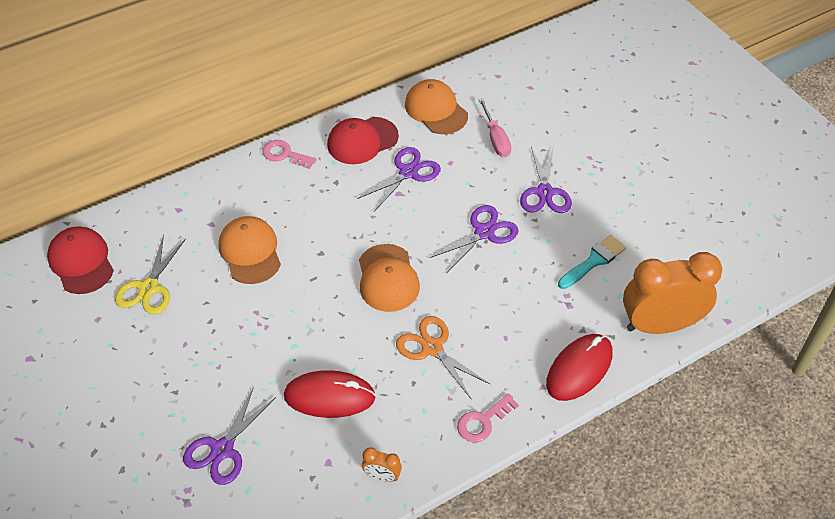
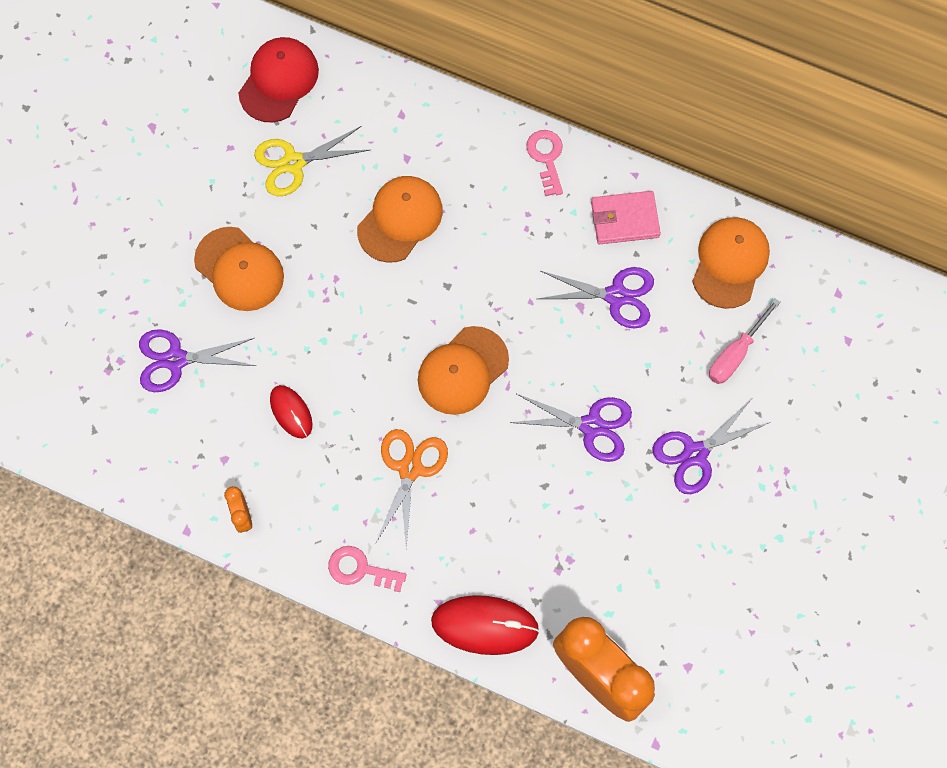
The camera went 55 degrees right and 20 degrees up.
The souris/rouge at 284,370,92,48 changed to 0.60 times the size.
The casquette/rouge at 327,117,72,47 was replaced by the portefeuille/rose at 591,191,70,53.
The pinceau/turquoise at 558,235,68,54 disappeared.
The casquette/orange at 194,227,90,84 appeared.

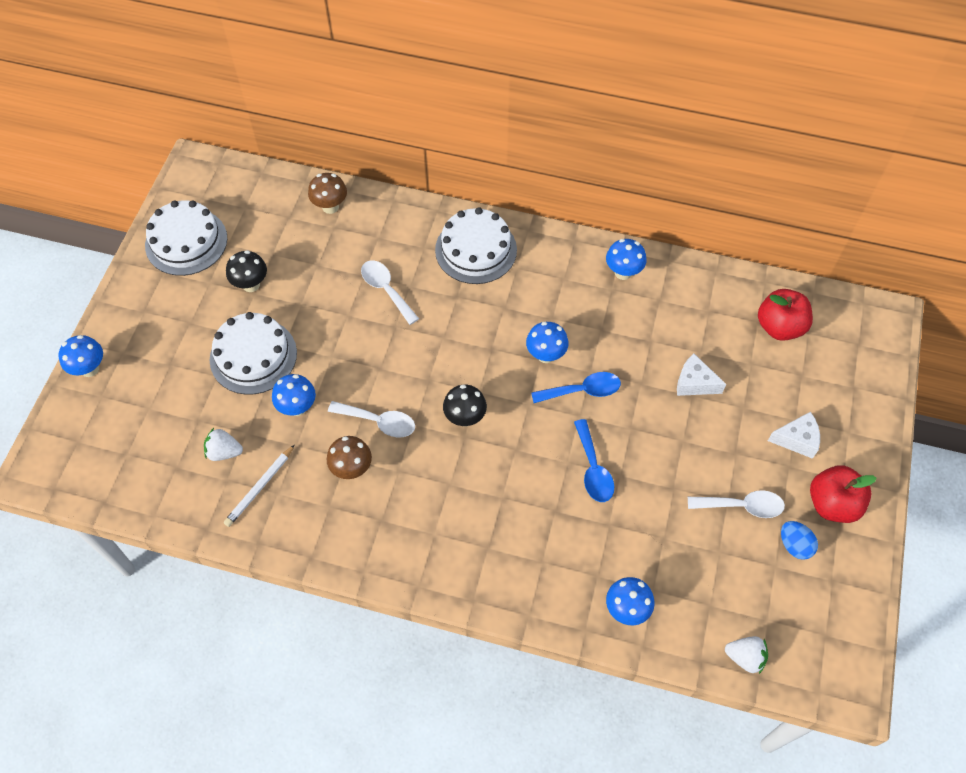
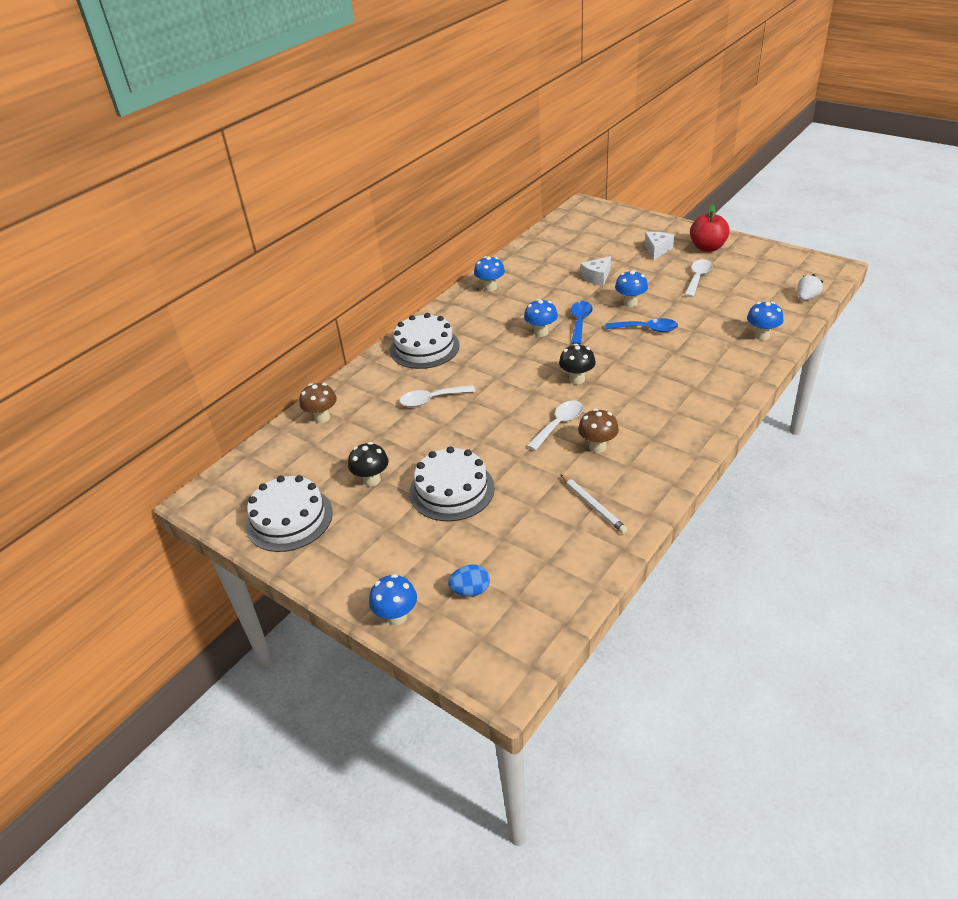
The camera went 65 degrees left and 20 degrees down.
The fraise/blanc at 204,428,39,33 disappeared.
The champignon/bleu moved from 272,374,44,42 to 615,270,33,37.
The pomme/rouge at 758,289,55,52 disappeared.
The œuf/bleu moved from 781,521,37,39 to 448,565,42,32.

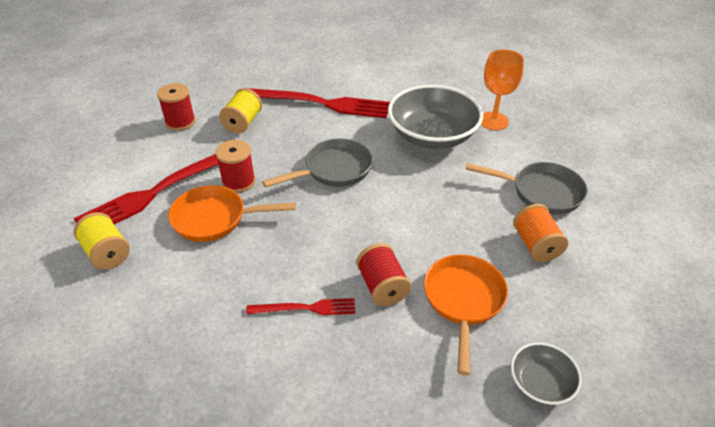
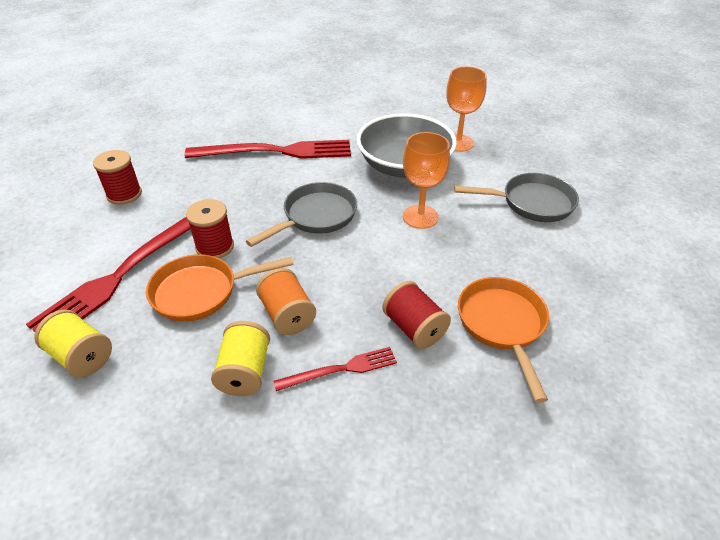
The camera went 15 degrees left and 0 degrees up.
The bobine/jaune moved from 219,88,43,45 to 211,321,59,75.
The bol/gris at 511,342,71,63 disappeared.
The bobine/orange moved from 513,204,55,58 to 256,268,60,67.
The verre à pied/orange at 403,132,47,97 appeared.

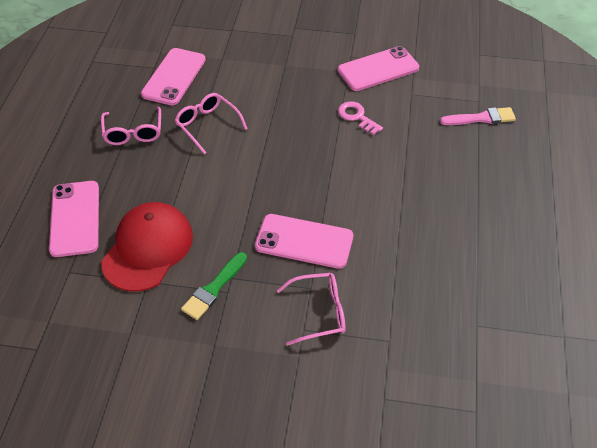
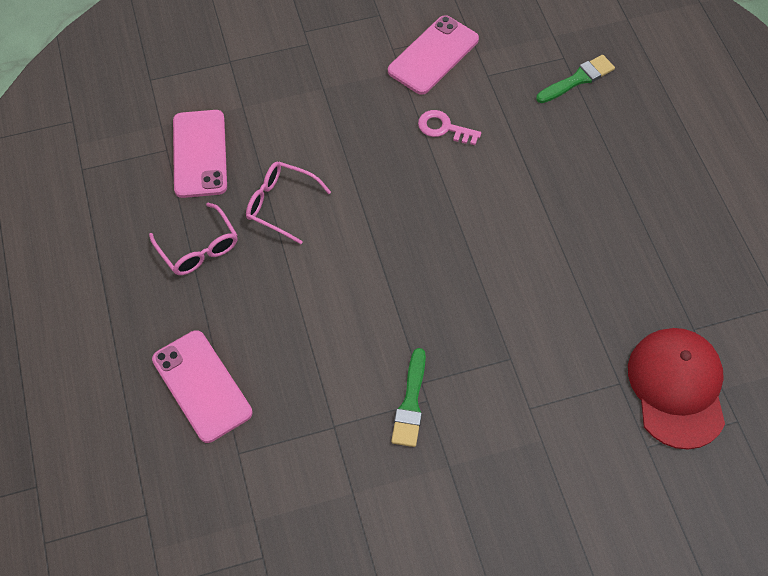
The camera went 25 degrees left and 10 degrees up.
The casquette/rouge moved from 101,202,92,89 to 628,328,97,122.
The téléphone/rose at 255,214,98,55 disappeared.
The lunettes/rose at 277,273,68,73 disappeared.
The pinceau/rose at 440,107,76,18 became the pinceau/vert at 536,55,79,48.

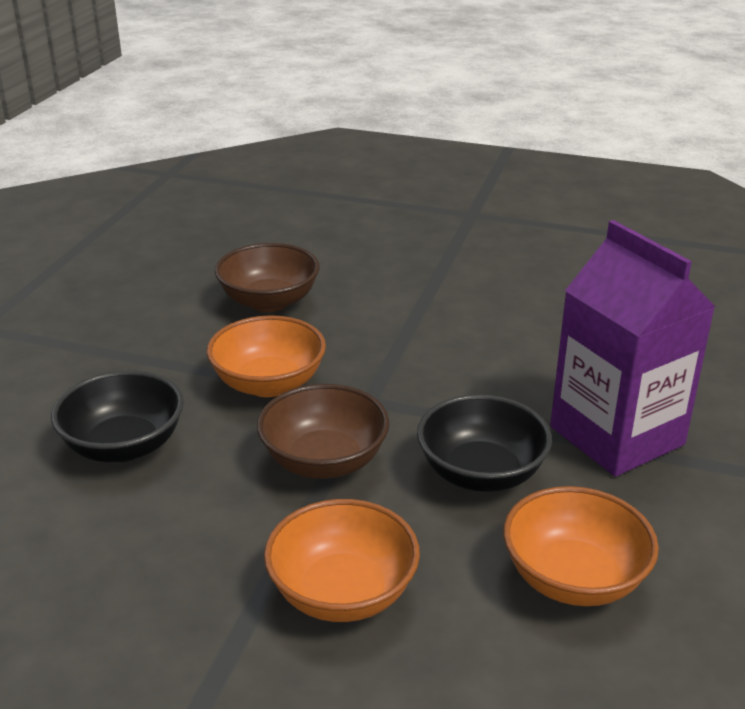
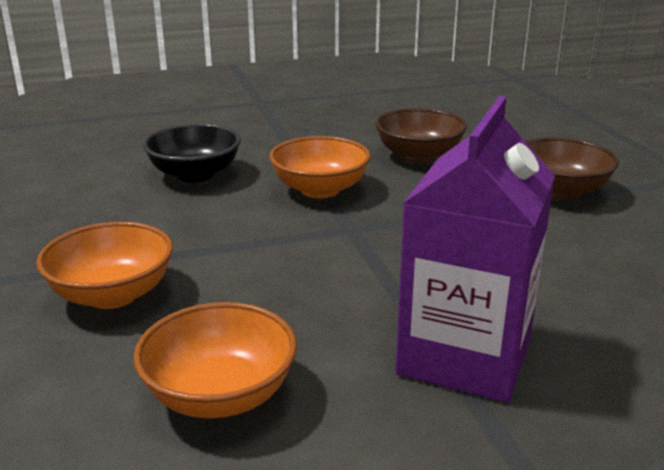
The camera went 55 degrees right and 5 degrees down.
The bol/marron moved from 257,384,132,95 to 525,137,94,63.
The bol/noir at 417,394,135,98 disappeared.

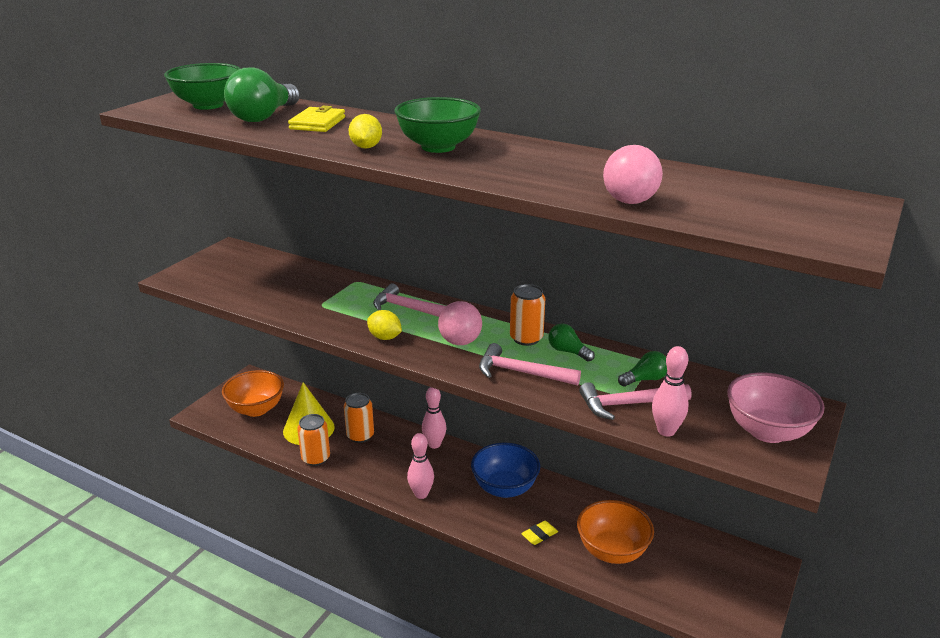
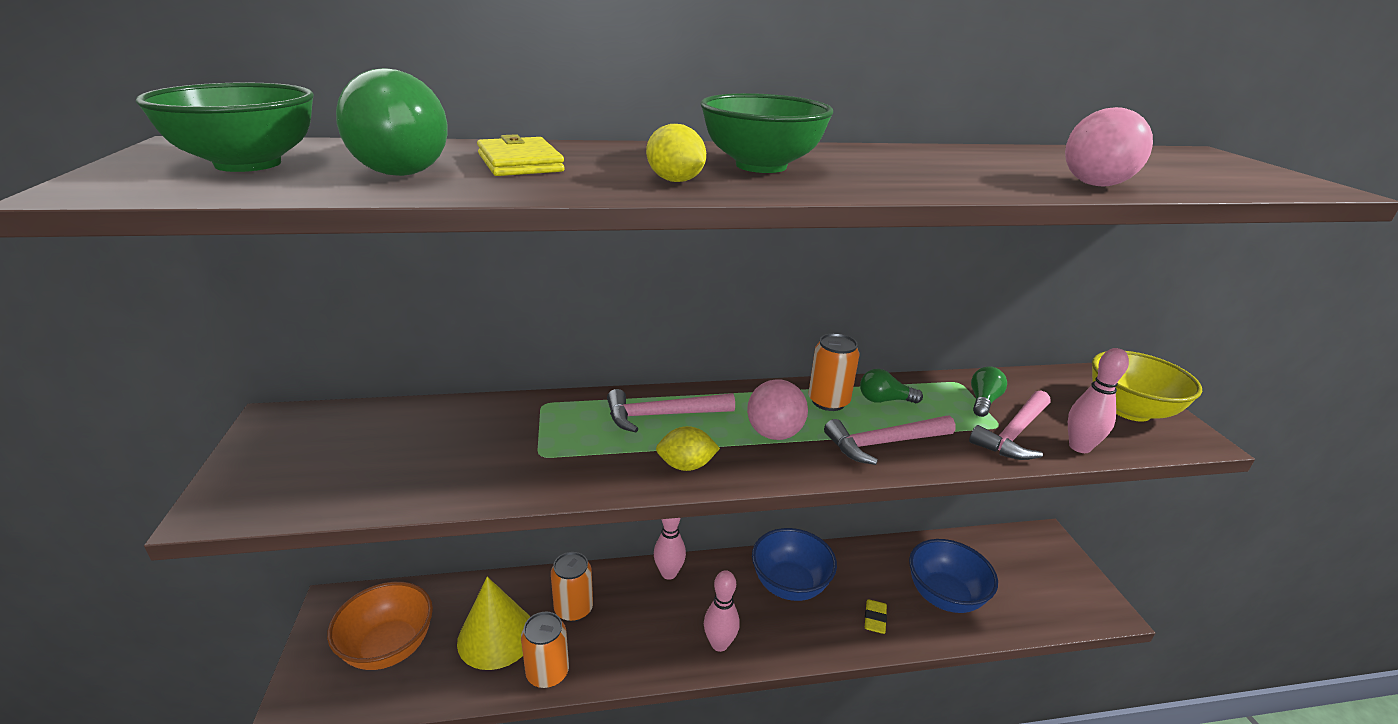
The camera went 40 degrees left and 0 degrees up.
The bol/orange at 577,500,77,64 became the bol/bleu at 909,539,89,74.
The bol/rose at 727,372,98,71 became the bol/jaune at 1092,351,110,71.

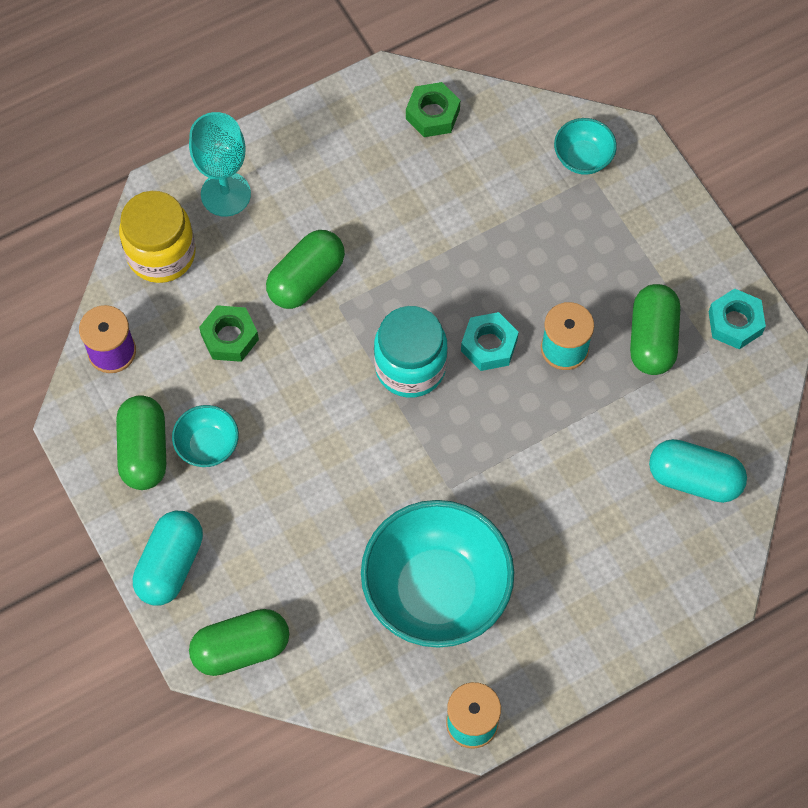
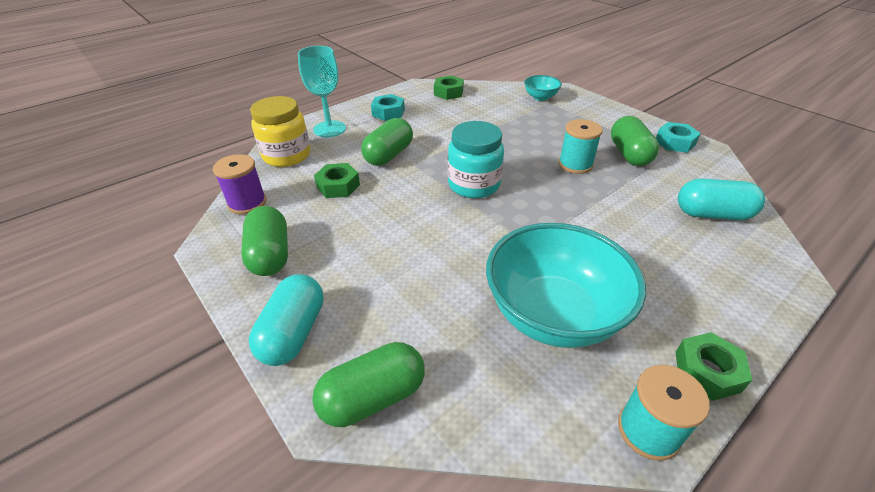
The camera went 10 degrees left and 25 degrees down.
The bol/turquoise at 172,405,67,62 disappeared.
The écrou/turquoise moved from 461,312,58,59 to 371,94,34,27.
The écrou/vert at 675,332,77,69 appeared.

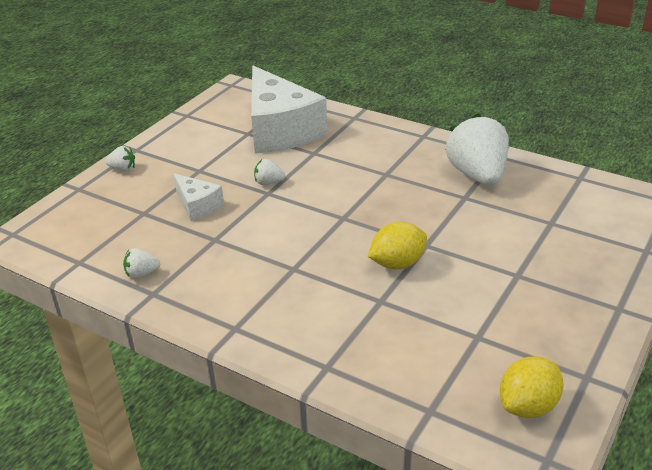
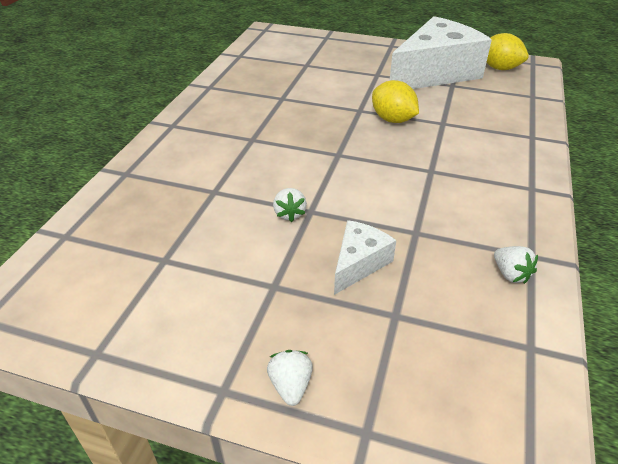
The camera went 105 degrees left and 5 degrees up.
The fromage/blanc moved from 251,66,76,88 to 390,16,102,73.
The fraise/blanc at 445,113,64,72 disappeared.

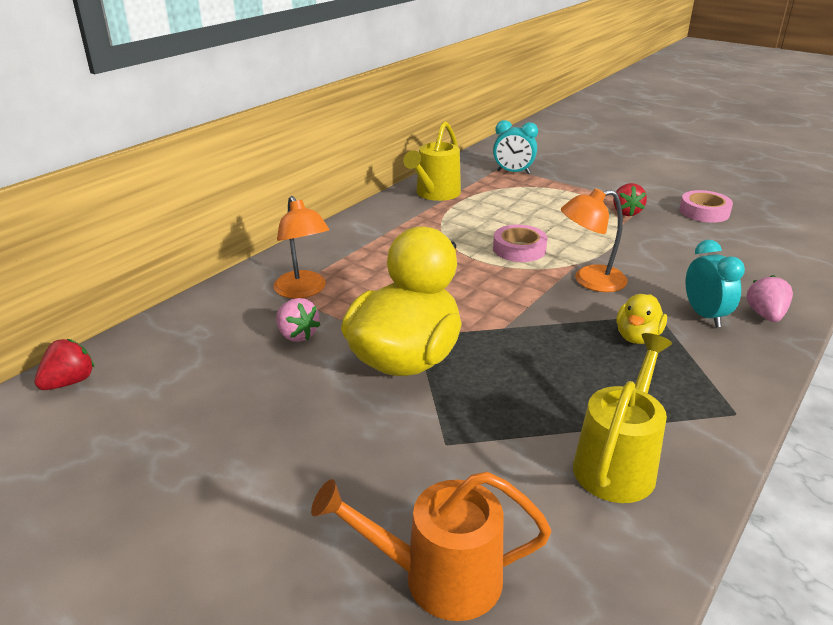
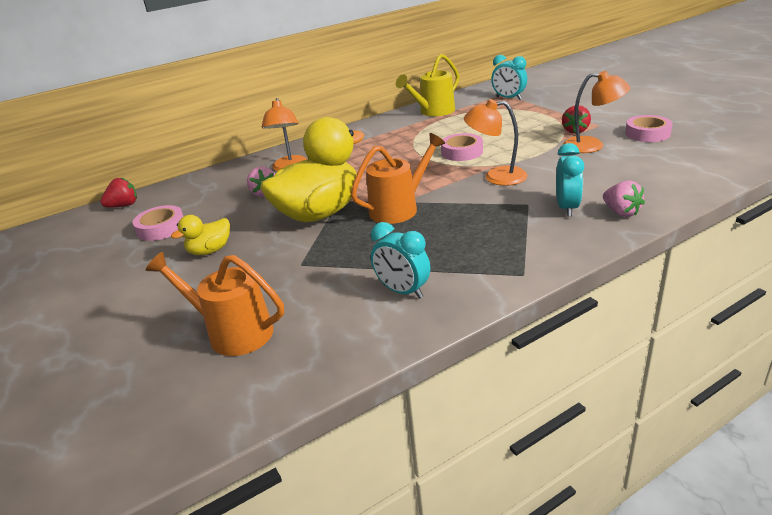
The camera went 25 degrees right and 0 degrees up.
The arrosoir/jaune at 573,333,99,170 was replaced by the réveil/turquoise at 371,222,59,77.
The canard/jaune moved from 617,294,50,50 to 171,215,59,40.
The fraise/rose at 746,275,47,47 turned 120 degrees clockwise.
The ruban adhésif/rose at 133,205,50,36 appeared.
The arrosoir/orange at 351,133,94,91 appeared.
The lampe/orange at 563,71,67,82 appeared.

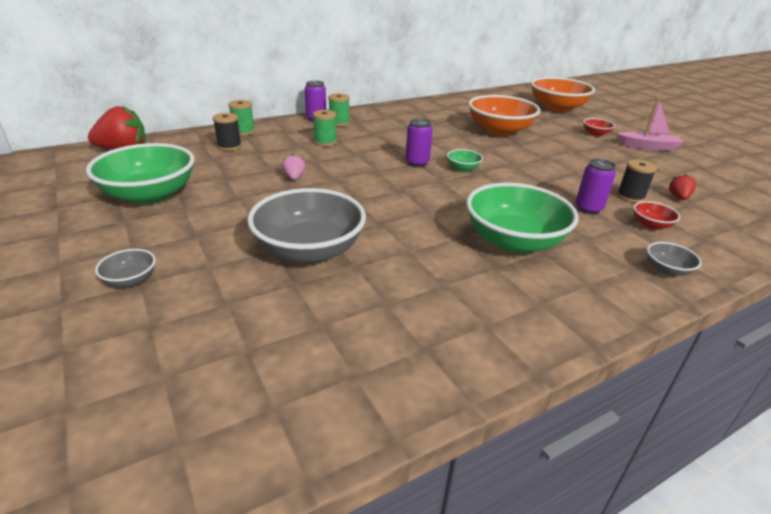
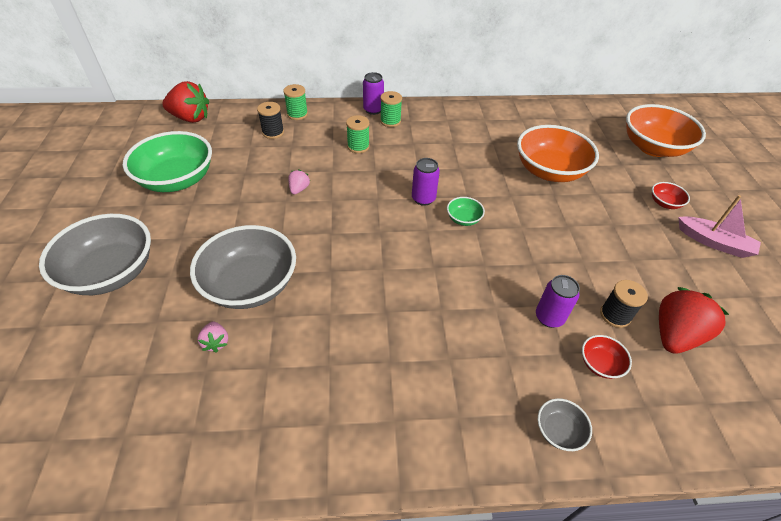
The camera went 25 degrees right and 15 degrees up.
The bol/gris at 95,249,61,38 changed to 2.30 times the size.
The bol/vert at 466,183,112,70 disappeared.
The fraise/rouge at 669,174,27,26 changed to 2.06 times the size.
The fraise/rose at 198,321,30,32 appeared.

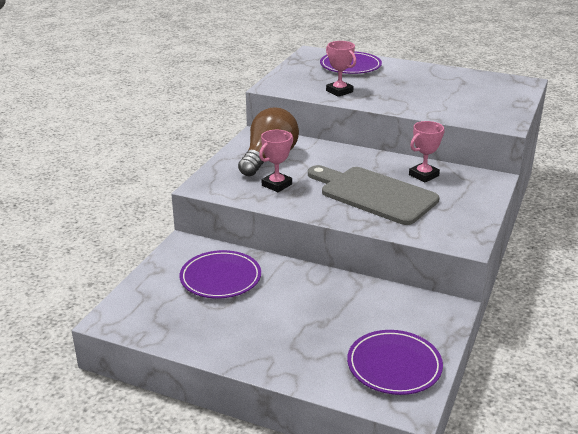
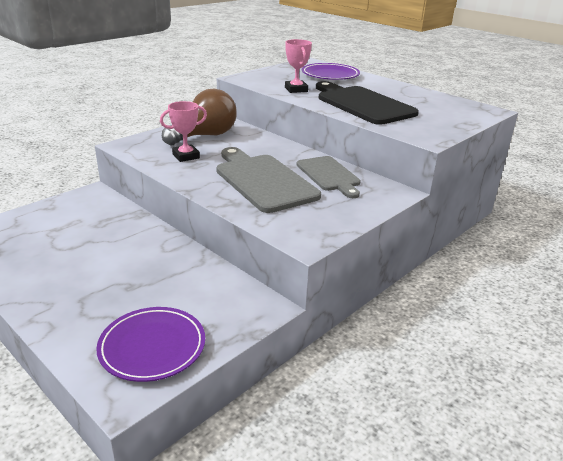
The camera went 20 degrees right and 0 degrees up.
The assiette/violet at 180,250,81,49 disappeared.
The trophée/rose at 409,121,35,61 was replaced by the planche à découper/gris at 296,156,65,42.
The planche à découper/noir at 316,81,103,44 appeared.

